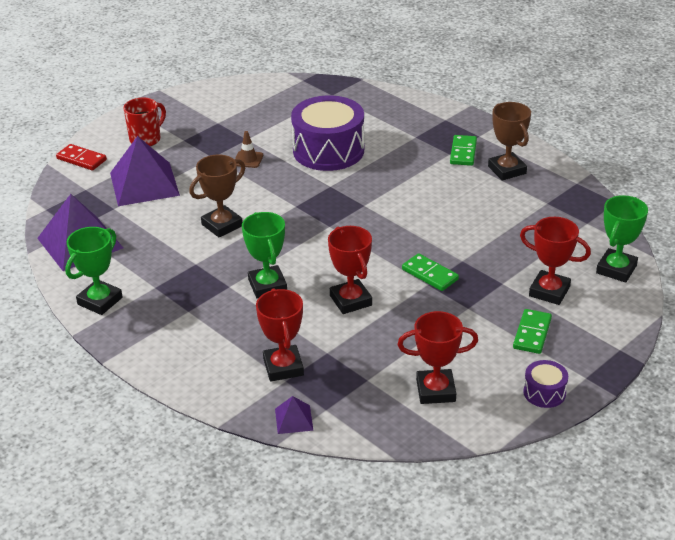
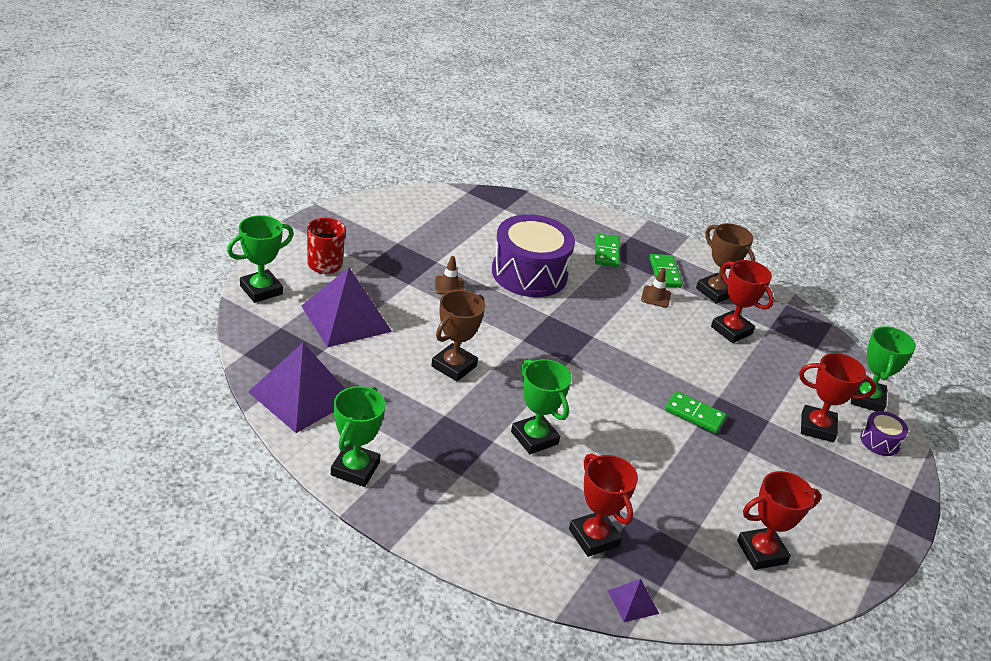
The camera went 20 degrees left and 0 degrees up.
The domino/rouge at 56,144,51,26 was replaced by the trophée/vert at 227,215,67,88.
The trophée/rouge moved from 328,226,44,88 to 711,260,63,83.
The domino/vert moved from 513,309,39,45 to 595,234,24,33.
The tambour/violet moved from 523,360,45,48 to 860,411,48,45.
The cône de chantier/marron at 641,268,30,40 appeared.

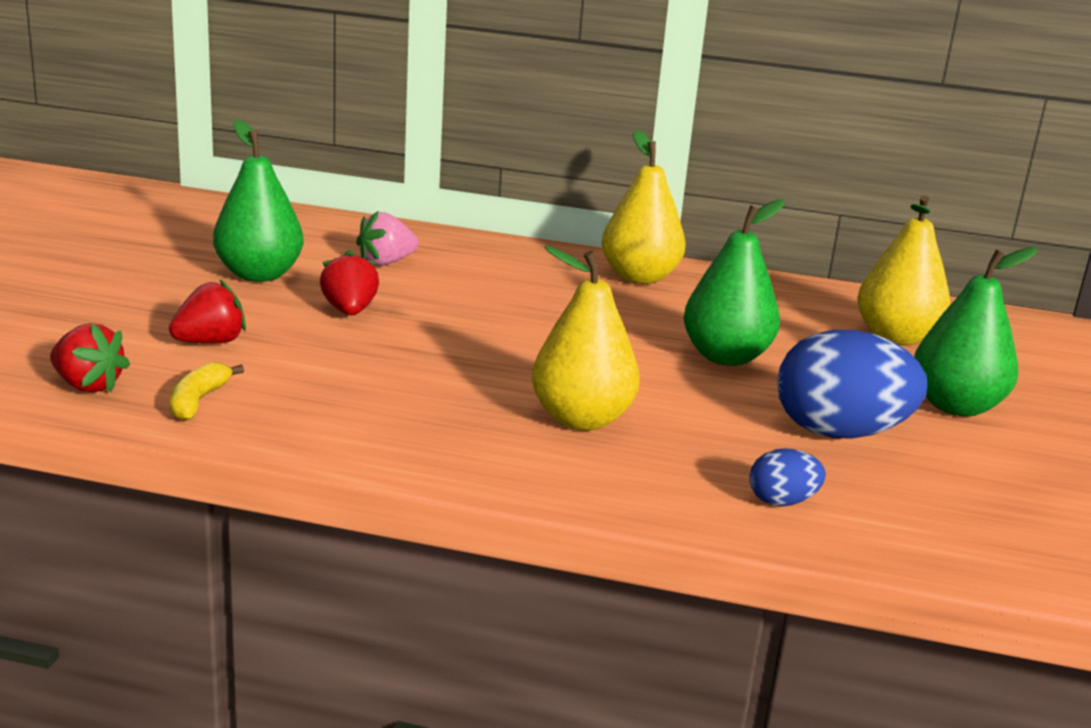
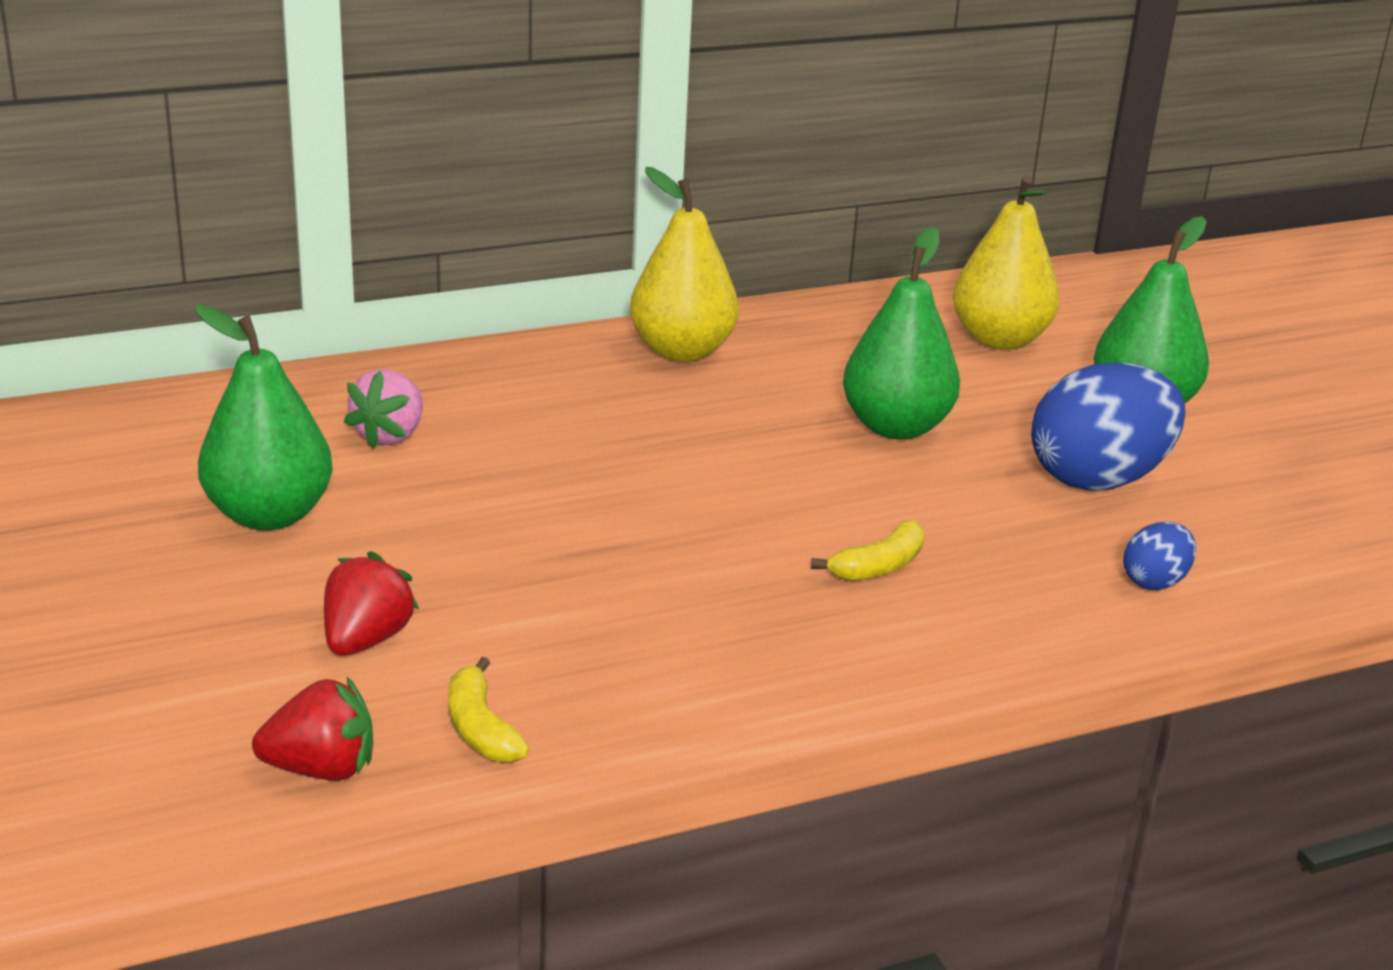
The camera went 35 degrees left and 5 degrees up.
The fraise/rouge at 320,250,59,65 disappeared.
The poire/jaune at 532,246,108,185 was replaced by the banane/jaune at 811,520,114,61.

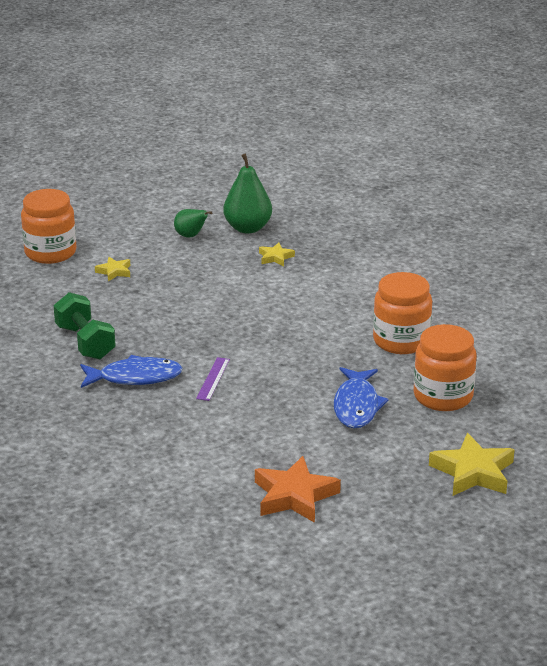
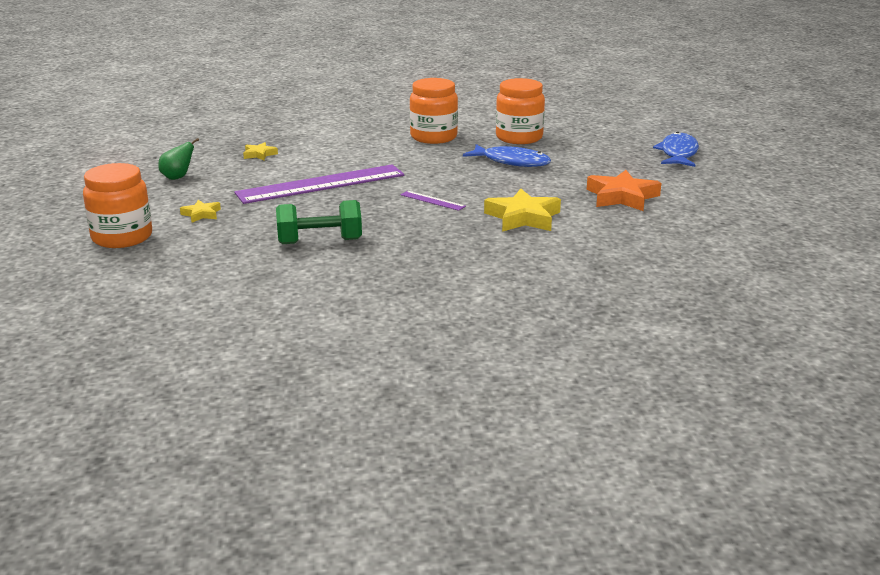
The camera went 70 degrees left and 5 degrees down.
The poisson/bleu moved from 80,355,103,33 to 653,132,46,35.
The poire/vert at 223,154,49,79 disappeared.
The étoile/jaune moved from 429,433,86,63 to 484,188,77,44.
The règle/violet at 234,165,170,39 appeared.

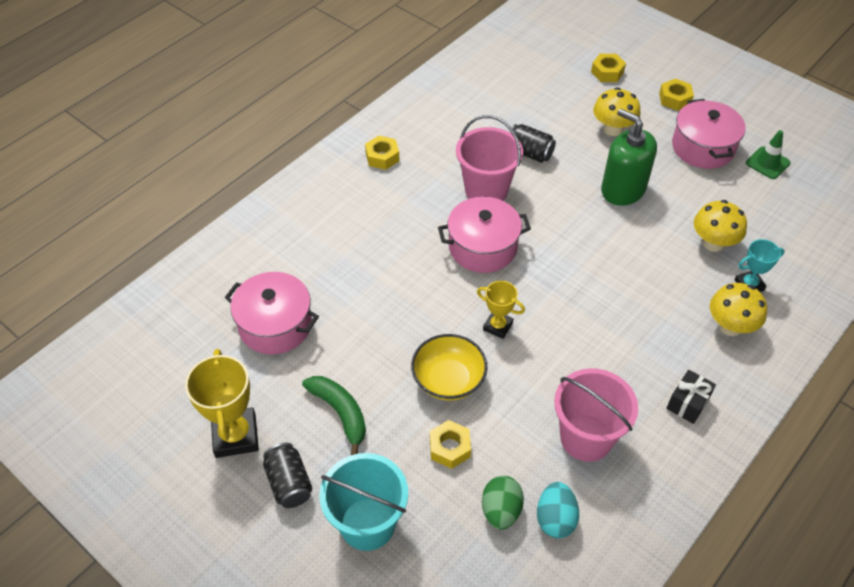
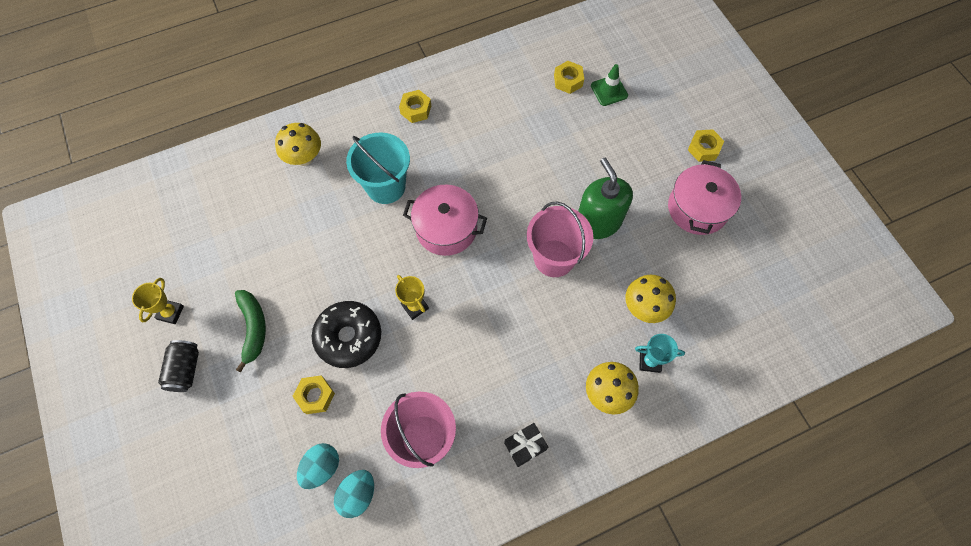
The camera went 25 degrees right and 15 degrees up.
The trophée/jaune at 185,349,74,109 changed to 0.58 times the size.
The marmite/rose at 225,272,94,82 disappeared.
The seau/turquoise moved from 319,453,89,98 to 346,133,64,71.
The bol/jaune at 411,334,76,66 was replaced by the beignet/noir at 312,301,69,67.
The seau/rose moved from 456,115,67,86 to 527,202,66,75.
The œuf/vert at 482,476,42,54 became the œuf/turquoise at 297,443,42,46.
The canette/noir at 510,124,46,39 disappeared.
The écrou/jaune moved from 591,54,35,28 to 554,61,30,33.
The champignon/jaune moved from 593,87,47,49 to 275,123,46,43.
The cône de chantier/vert moved from 746,130,45,49 to 591,64,37,42.

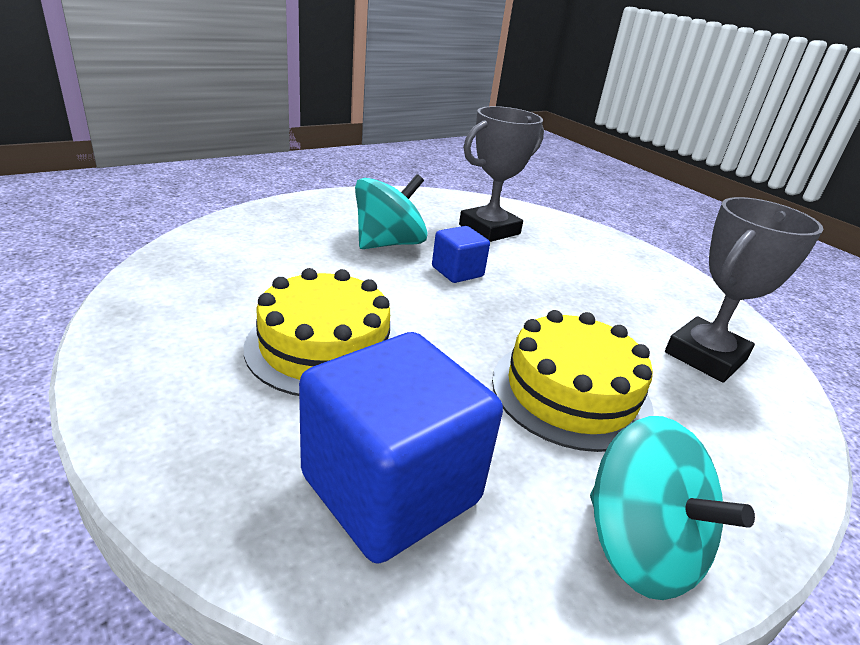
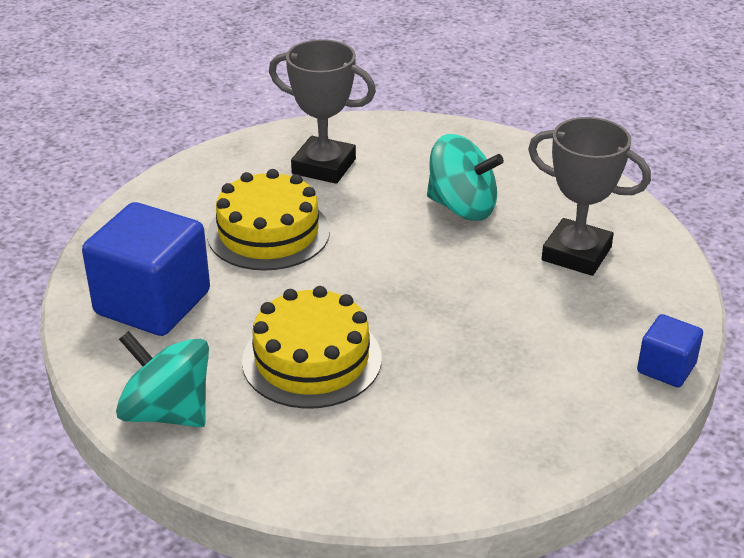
The camera went 70 degrees right and 5 degrees up.
The cube/bleu moved from 432,226,58,57 to 637,314,66,74.
The toupie/turquoise at 590,416,165,184 turned 90 degrees clockwise.
The trophée/gris moved from 665,197,159,186 to 269,39,107,145.

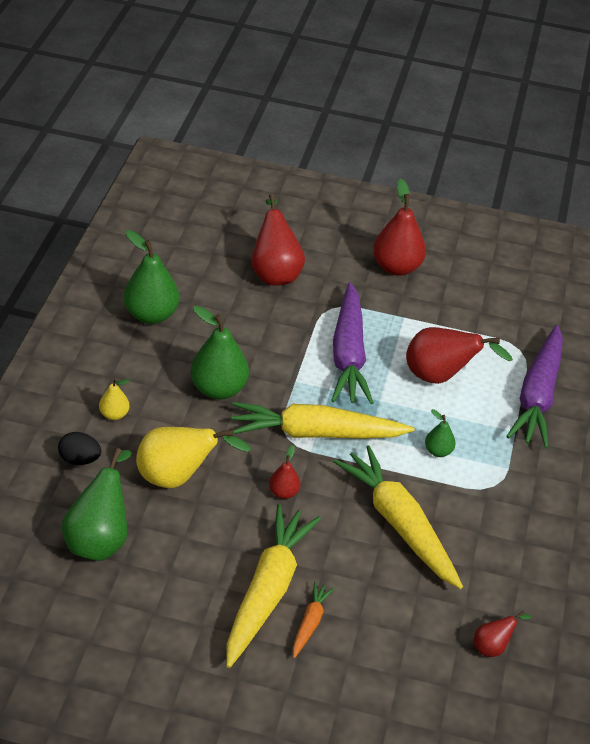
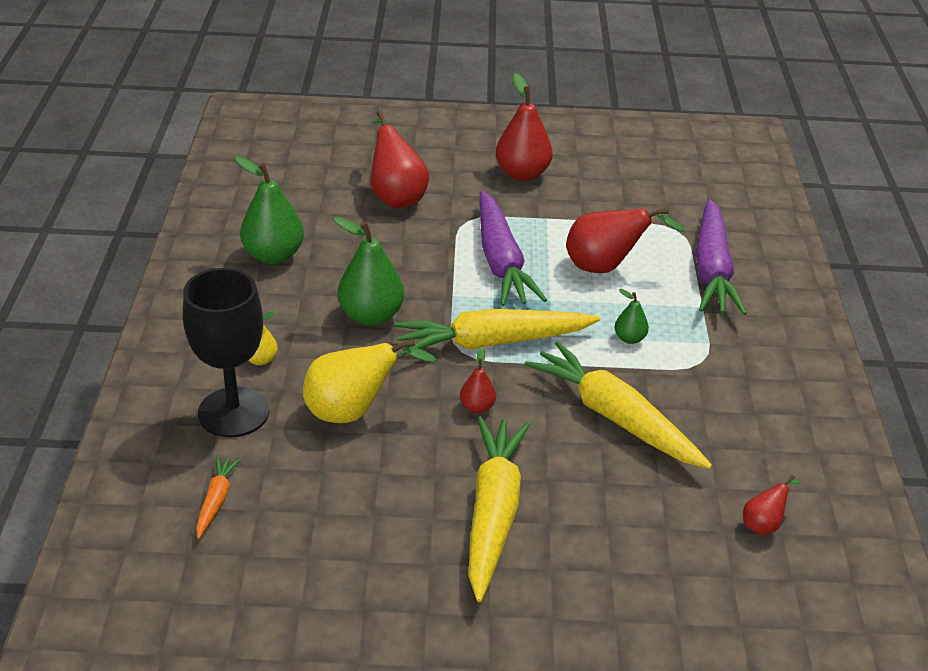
The camera went 10 degrees left and 5 degrees down.
The œuf/noir at 58,432,43,33 was replaced by the verre à pied/noir at 183,268,87,169.
The poire/vert at 62,448,69,113 disappeared.
The carotte/orange moved from 293,581,42,77 to 196,456,45,83.

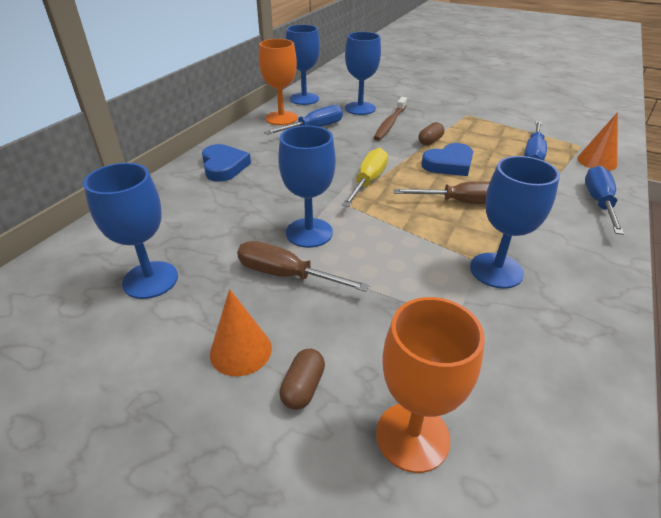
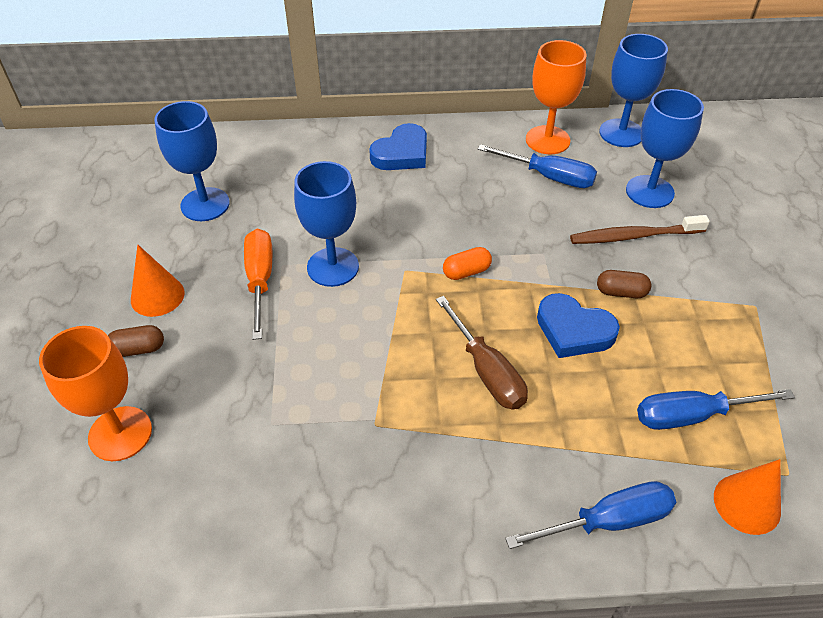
The camera went 60 degrees right and 10 degrees up.
The tournevis/marron at 237,241,133,51 became the tournevis/orange at 244,229,28,111.
The tournevis/jaune at 342,148,46,59 was replaced by the gélule/orange at 443,247,49,33.
The verre à pied/bleu at 470,156,90,133 disappeared.

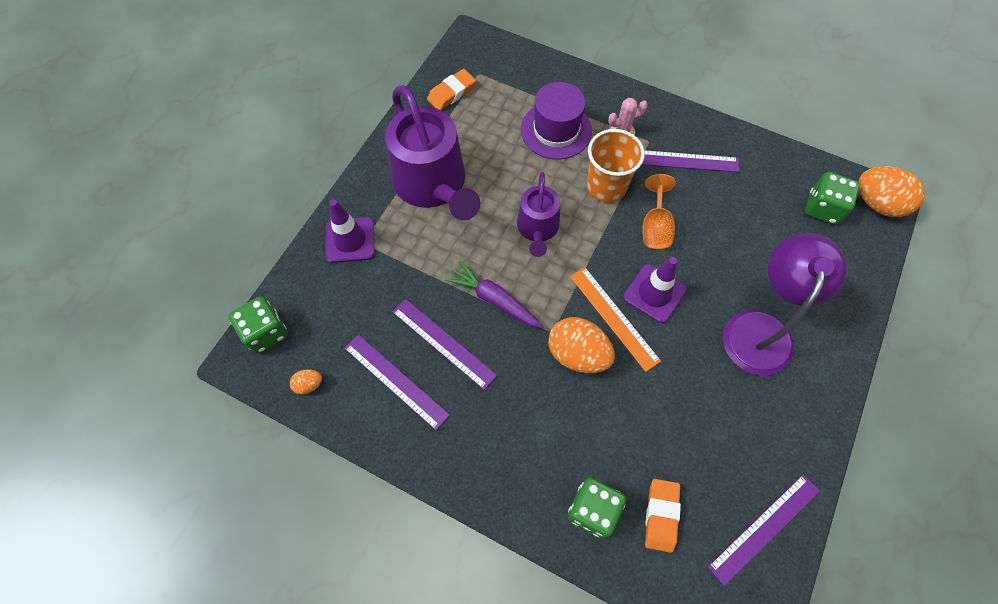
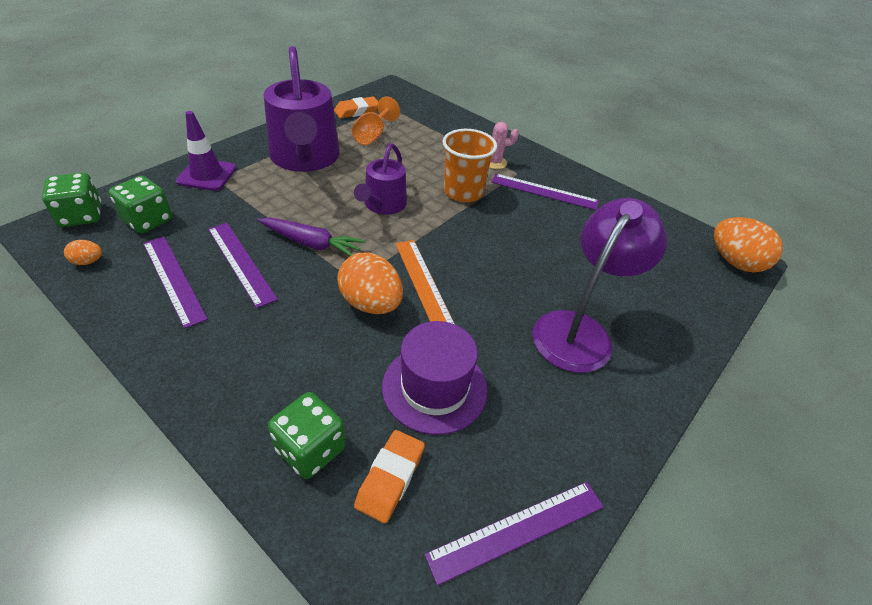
The camera went 10 degrees right and 20 degrees down.
The carotte/violet at 445,261,98,68 turned 150 degrees clockwise.
The chapeau/violet moved from 521,82,71,78 to 382,321,106,114.
The cône de chantier/violet at 623,257,64,66 disappeared.
The verre à pied/orange moved from 642,174,34,75 to 352,96,48,49.
The dé/vert moved from 805,172,55,53 to 109,176,63,57.

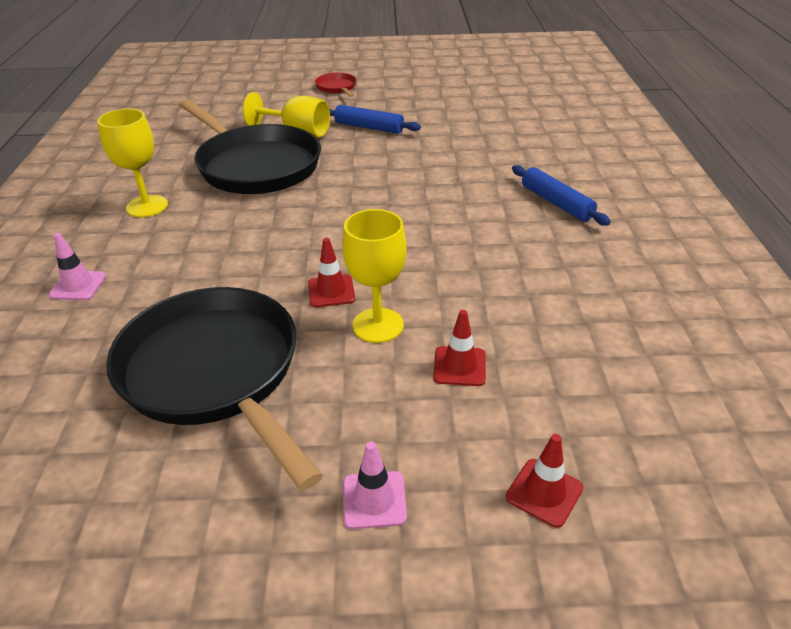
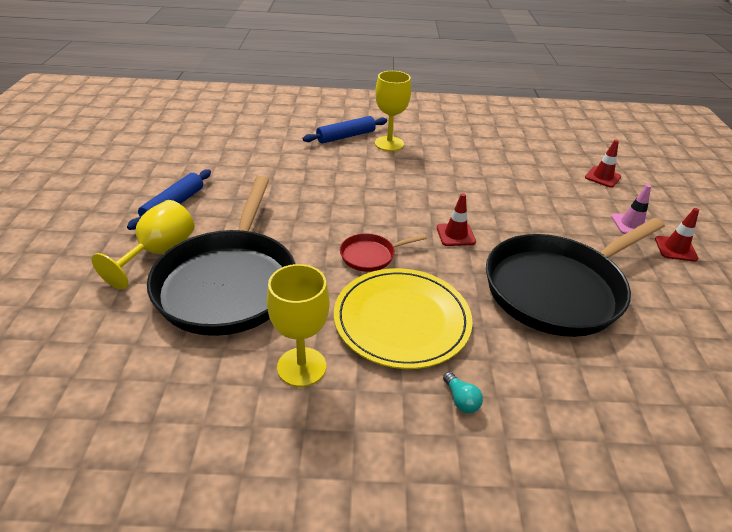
The camera went 90 degrees left and 0 degrees up.
The cône de chantier/rose at 49,233,57,67 was replaced by the ampoule/turquoise at 443,372,40,41.
The poêle/noir at 179,99,142,95 turned 135 degrees clockwise.
The poêle/rouge moved from 315,73,41,24 to 340,233,87,39.
The verre à pied/jaune moved from 342,209,65,134 to 375,71,36,80.
The cône de chantier/rouge moved from 433,310,53,76 to 655,208,44,53.
The assiette/jaune at 334,268,139,101 appeared.

